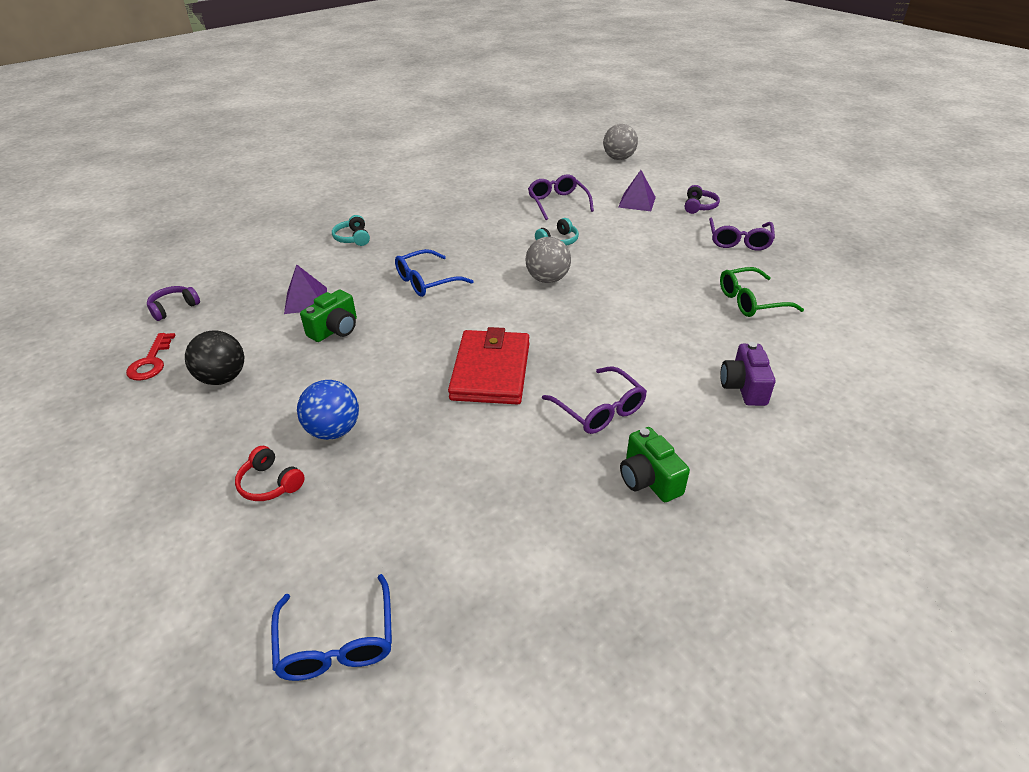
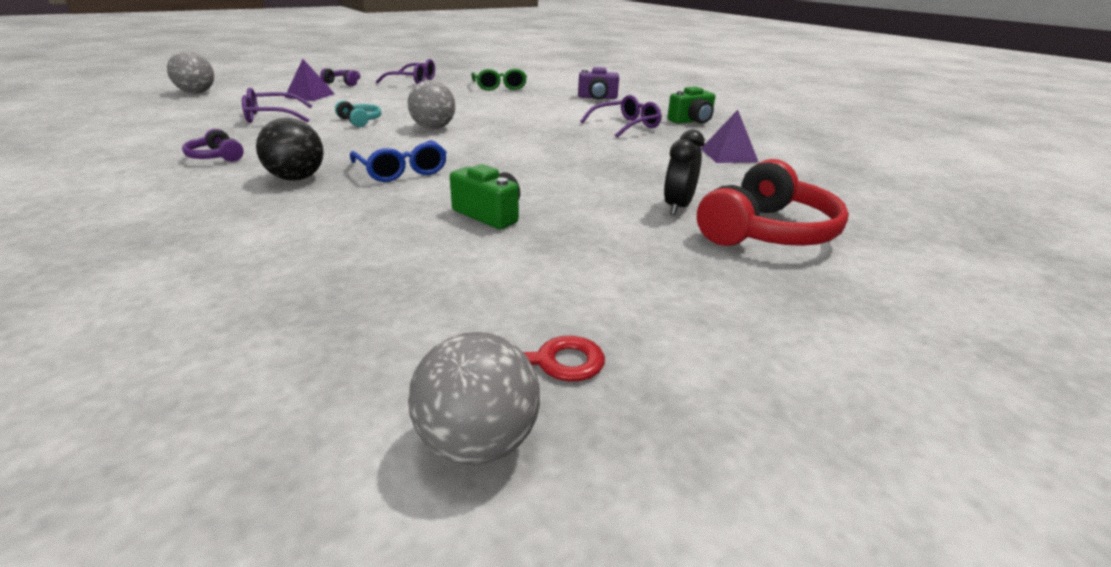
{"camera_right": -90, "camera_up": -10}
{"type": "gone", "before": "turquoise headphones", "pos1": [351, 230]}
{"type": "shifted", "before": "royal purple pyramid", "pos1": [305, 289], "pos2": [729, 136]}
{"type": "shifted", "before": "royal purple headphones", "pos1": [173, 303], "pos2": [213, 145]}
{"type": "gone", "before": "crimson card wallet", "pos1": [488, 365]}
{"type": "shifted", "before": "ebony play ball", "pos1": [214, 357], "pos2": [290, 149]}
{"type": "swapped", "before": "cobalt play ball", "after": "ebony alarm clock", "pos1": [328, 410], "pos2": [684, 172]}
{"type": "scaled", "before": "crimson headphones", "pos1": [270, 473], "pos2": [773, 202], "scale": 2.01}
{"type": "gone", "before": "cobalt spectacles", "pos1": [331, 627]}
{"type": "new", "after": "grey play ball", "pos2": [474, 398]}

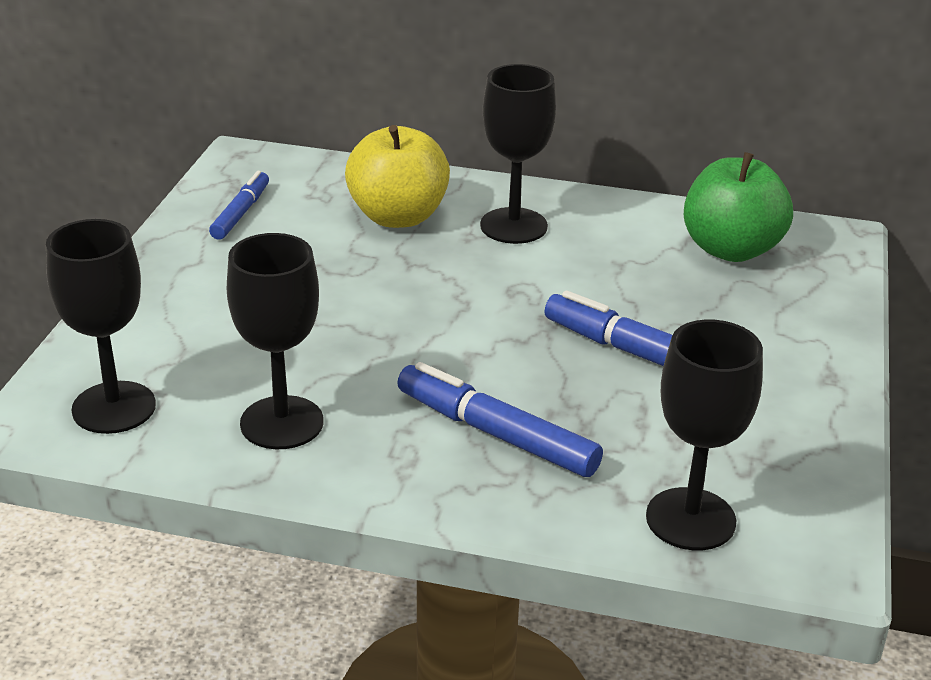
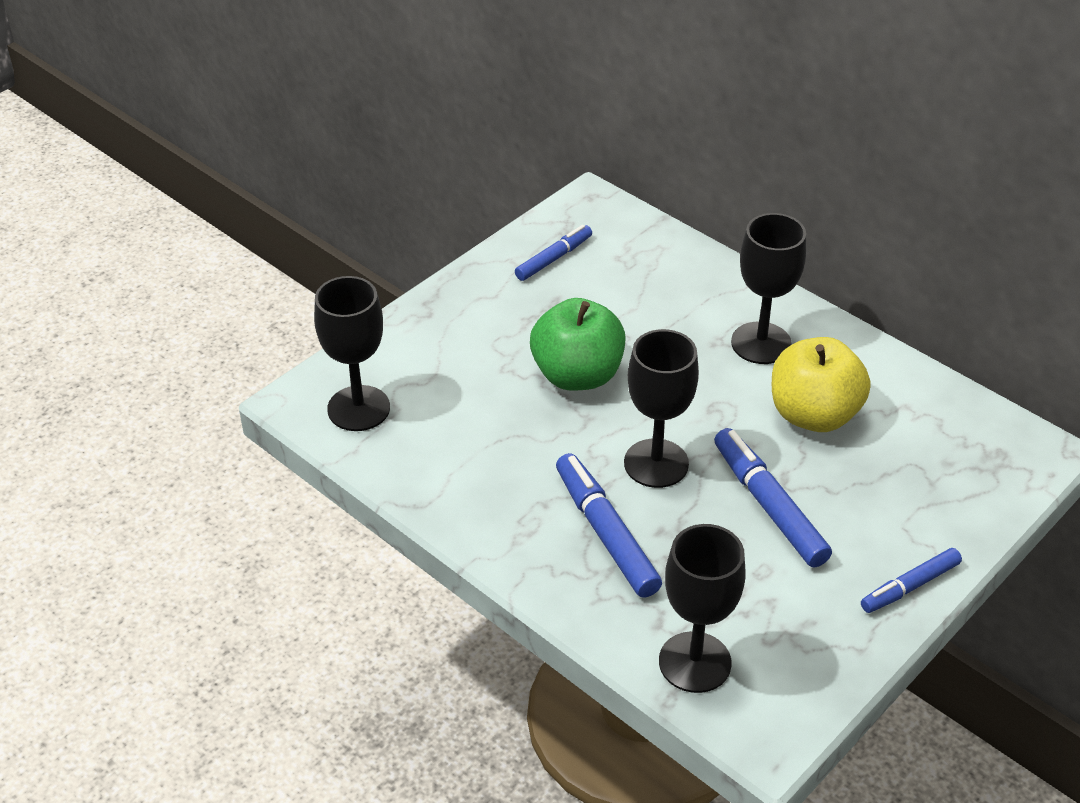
{"camera_right": 30, "camera_up": 10}
{"type": "shifted", "before": "bright yellow apple", "pos1": [397, 176], "pos2": [821, 384]}
{"type": "shifted", "before": "emerald apple", "pos1": [738, 207], "pos2": [578, 344]}
{"type": "shifted", "before": "ebony chalice", "pos1": [275, 341], "pos2": [661, 408]}
{"type": "new", "after": "cobalt marker pen", "pos2": [911, 580]}

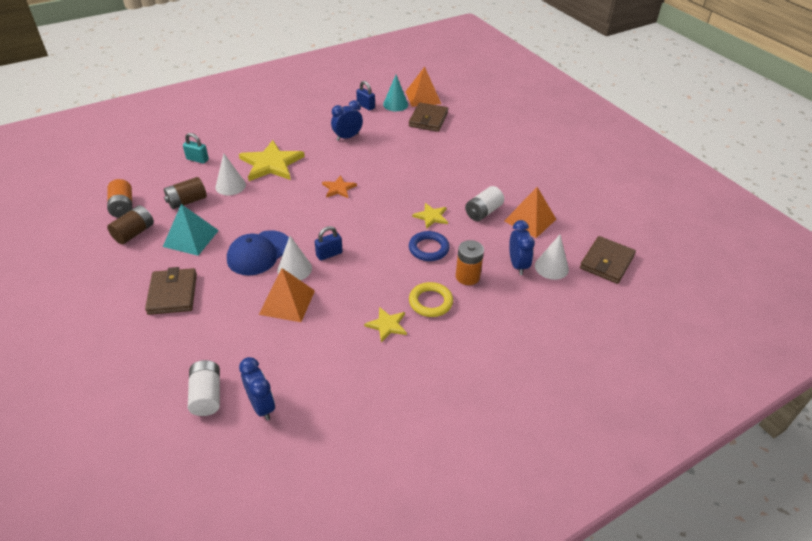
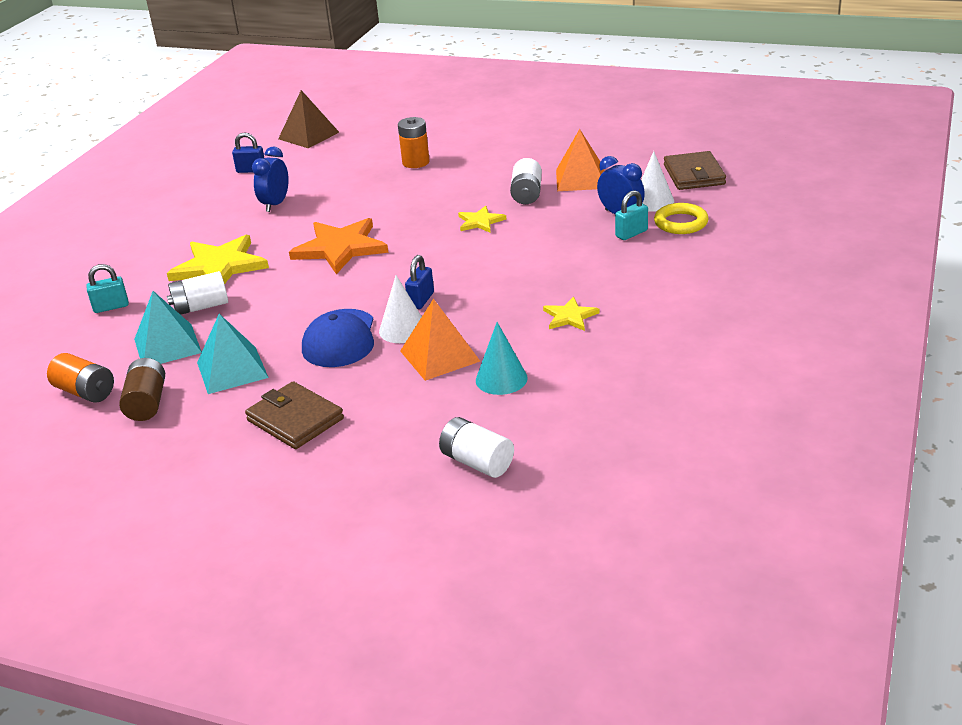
{"camera_right": -35, "camera_up": -10}
{"type": "repainted", "before": "orange pyramid", "after": "dark brown pyramid", "pos1": [423, 87], "pos2": [308, 119]}
{"type": "shifted", "before": "turquoise cone shape", "pos1": [395, 93], "pos2": [502, 358]}
{"type": "gone", "before": "dark brown card wallet", "pos1": [428, 117]}
{"type": "swapped", "before": "snow-white cone shape", "after": "snow-white power cell", "pos1": [230, 174], "pos2": [197, 293]}
{"type": "scaled", "before": "orange star shape", "pos1": [339, 186], "pos2": [338, 246], "scale": 1.93}
{"type": "swapped", "before": "dark brown power cell", "after": "turquoise pyramid", "pos1": [185, 193], "pos2": [168, 327]}
{"type": "gone", "before": "cobalt ring", "pos1": [429, 246]}
{"type": "shifted", "before": "orange power cell", "pos1": [470, 262], "pos2": [413, 142]}
{"type": "shifted", "before": "bright yellow ring", "pos1": [431, 299], "pos2": [681, 218]}
{"type": "gone", "before": "cobalt alarm clock", "pos1": [257, 388]}
{"type": "new", "after": "turquoise lock", "pos2": [631, 215]}

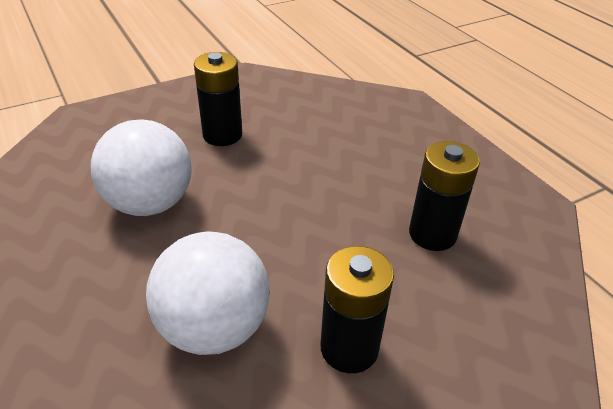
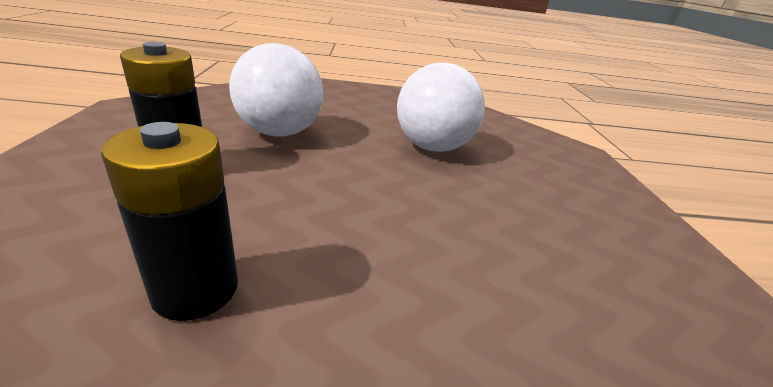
{"camera_right": 115, "camera_up": -10}
{"type": "gone", "before": "ebony power cell", "pos1": [218, 99]}

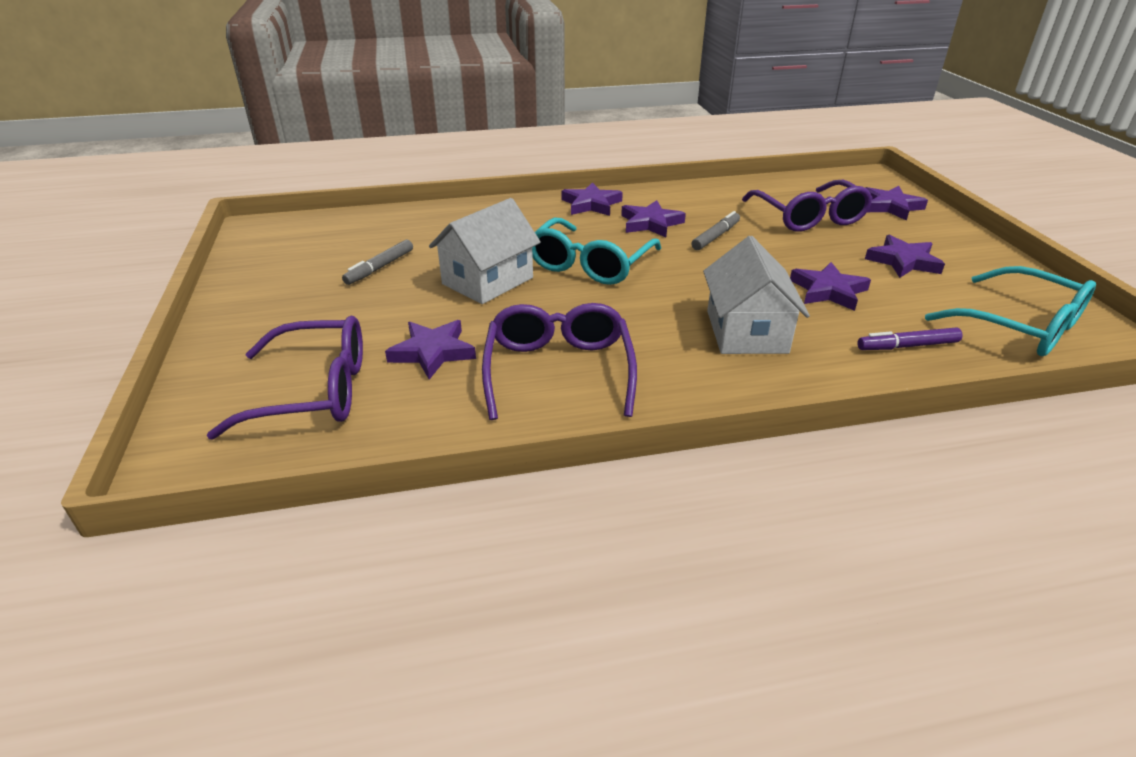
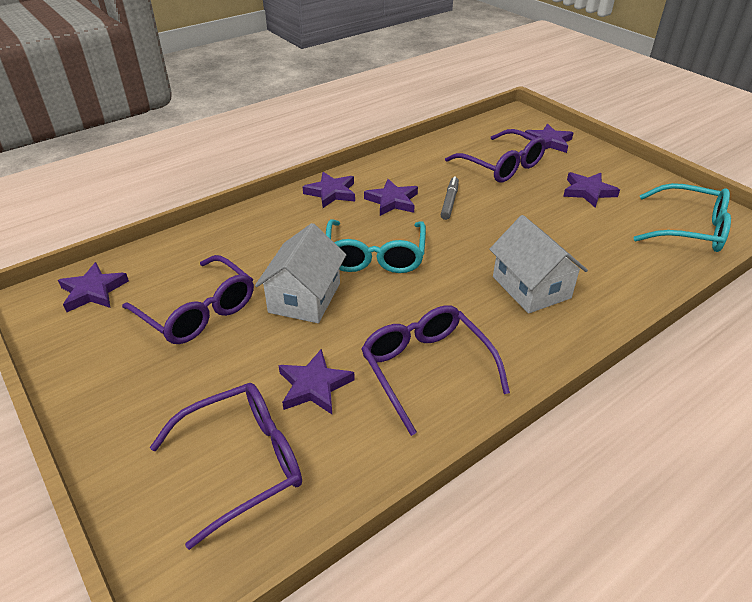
{"camera_right": -25, "camera_up": 5}
{"type": "swapped", "before": "grey marker pen", "after": "royal purple spectacles", "pos1": [377, 262], "pos2": [188, 299]}
{"type": "shifted", "before": "royal purple star shape", "pos1": [830, 286], "pos2": [93, 287]}
{"type": "gone", "before": "royal purple marker pen", "pos1": [910, 339]}

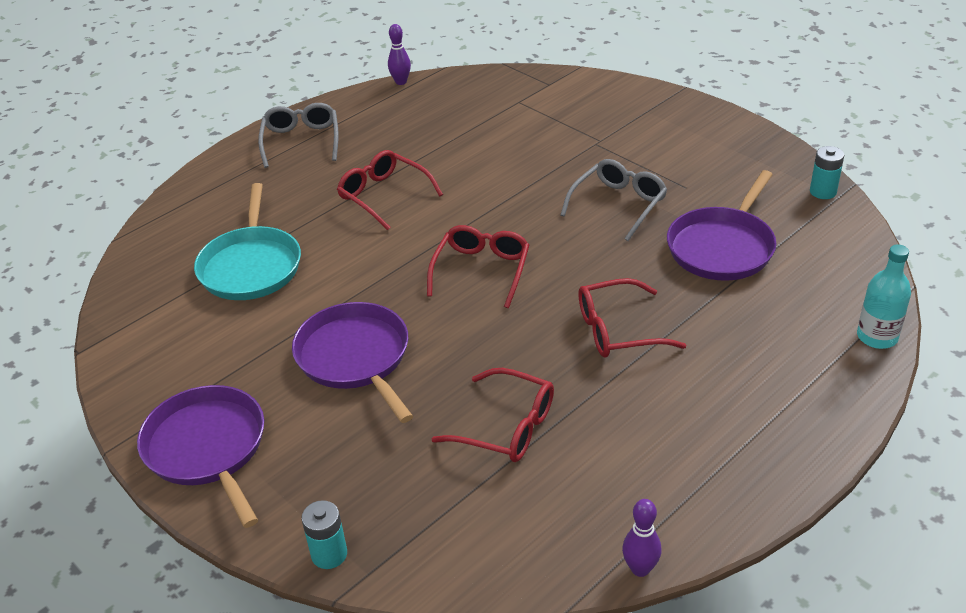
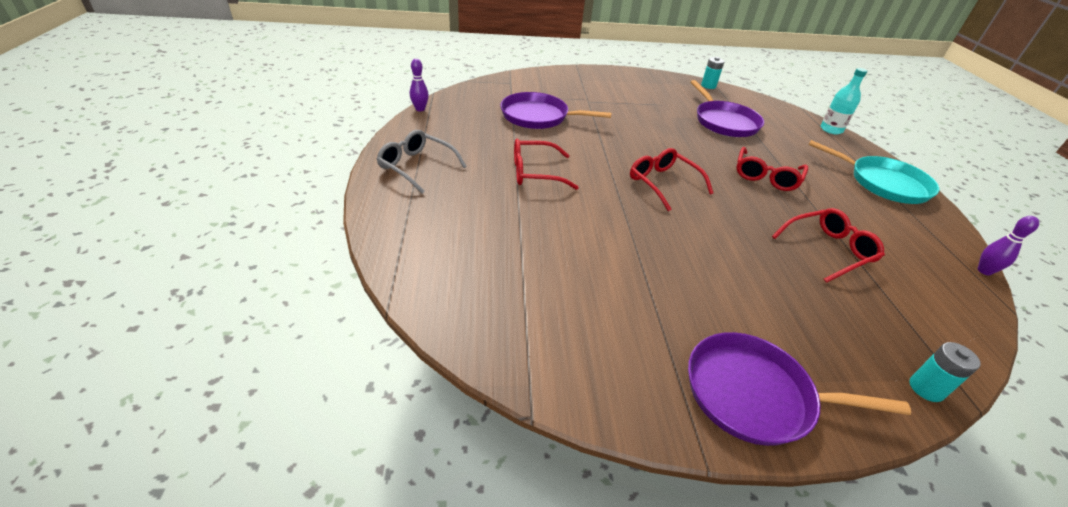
{"camera_right": -55, "camera_up": 0}
{"type": "gone", "before": "grey spectacles", "pos1": [613, 200]}
{"type": "shifted", "before": "turquoise frying pan", "pos1": [247, 241], "pos2": [873, 172]}
{"type": "shifted", "before": "royal purple frying pan", "pos1": [352, 362], "pos2": [556, 110]}

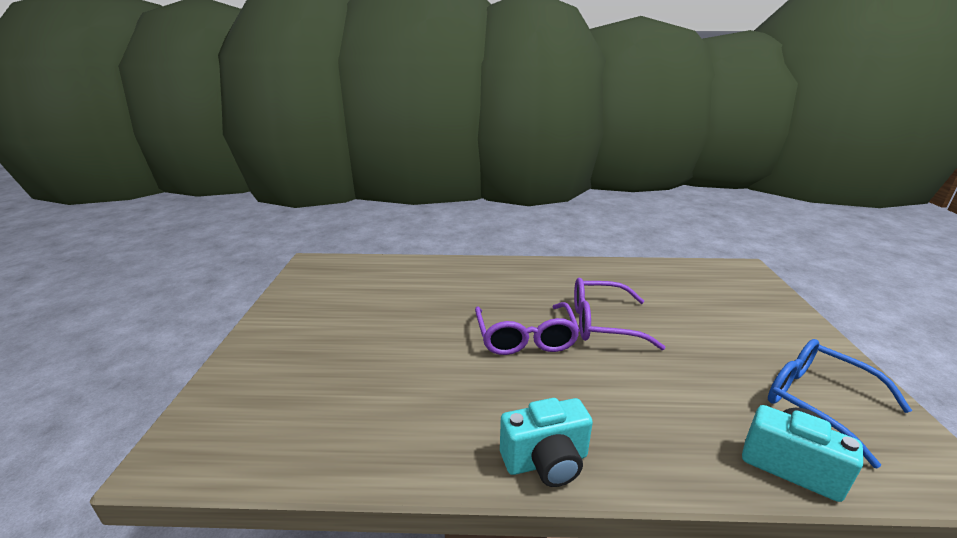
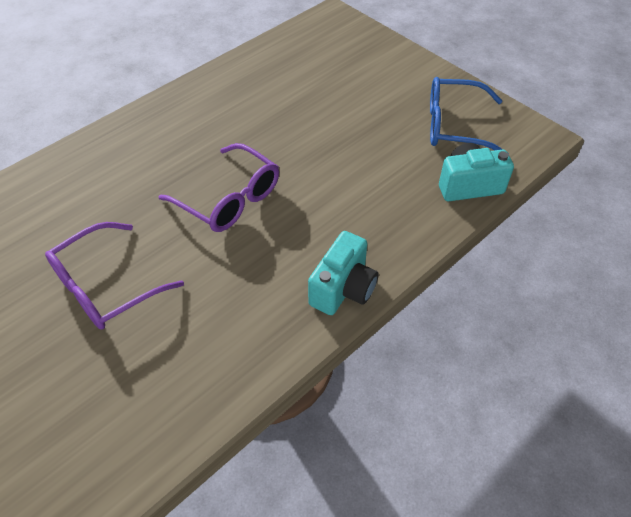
{"camera_right": -45, "camera_up": 25}
{"type": "shifted", "before": "royal purple spectacles", "pos1": [620, 314], "pos2": [114, 276]}

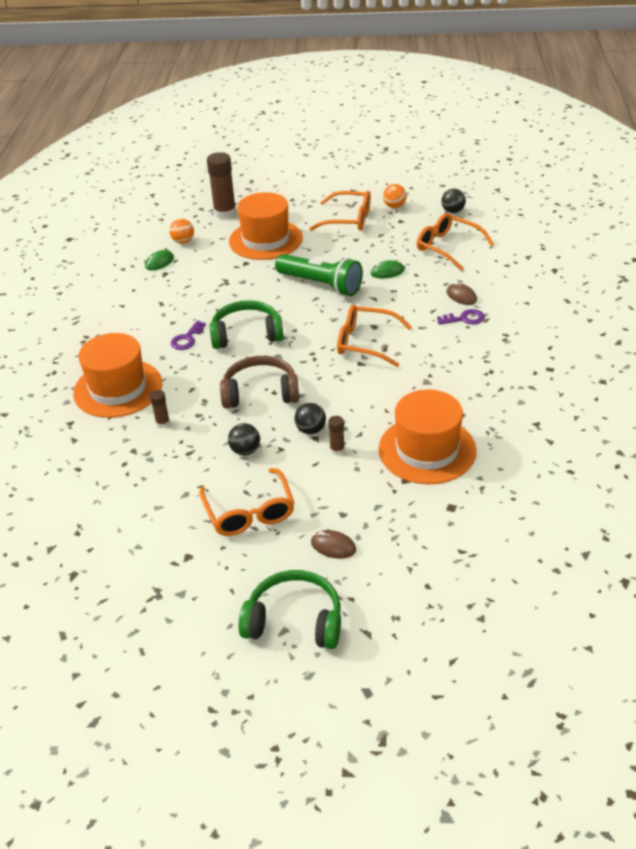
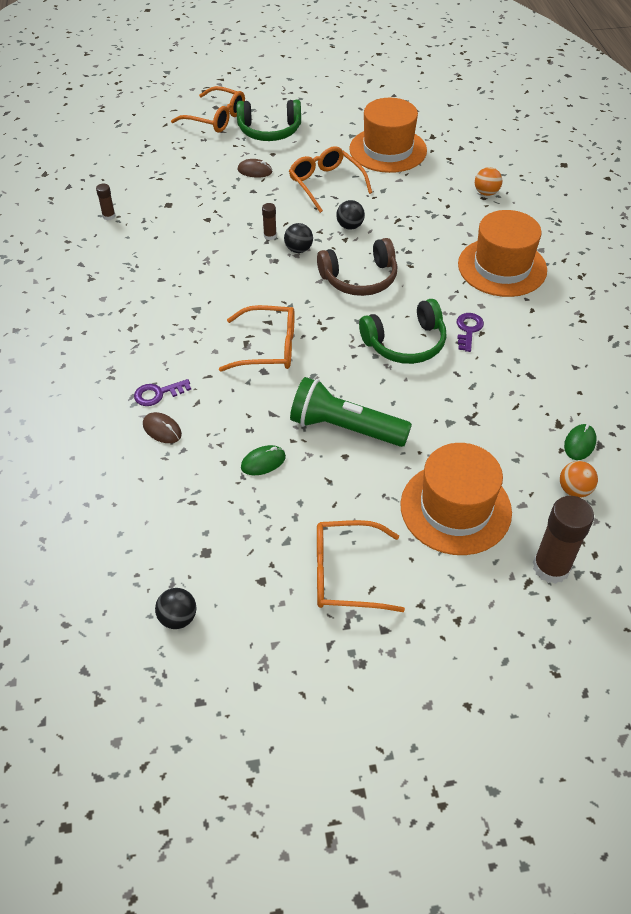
{"camera_right": 165, "camera_up": 10}
{"type": "shifted", "before": "orange play ball", "pos1": [395, 196], "pos2": [488, 181]}
{"type": "shifted", "before": "orange spectacles", "pos1": [455, 242], "pos2": [208, 109]}
{"type": "shifted", "before": "orange hat", "pos1": [428, 436], "pos2": [388, 135]}
{"type": "shifted", "before": "dark brown glue stick", "pos1": [160, 409], "pos2": [105, 202]}

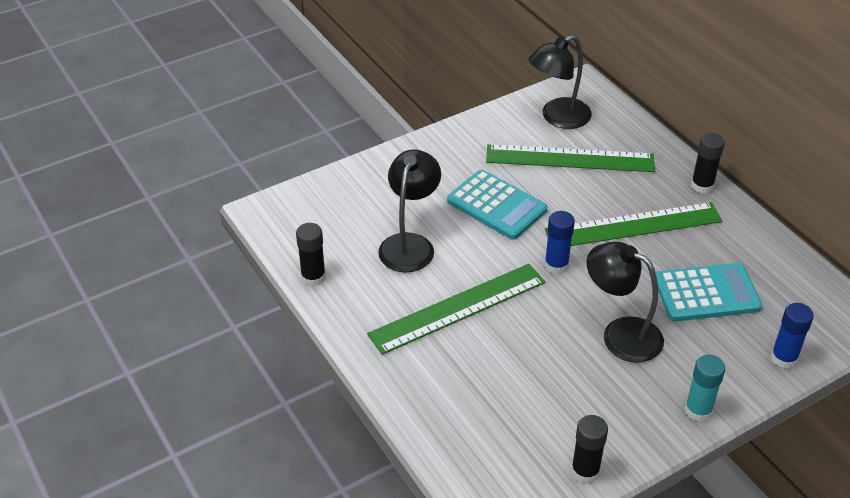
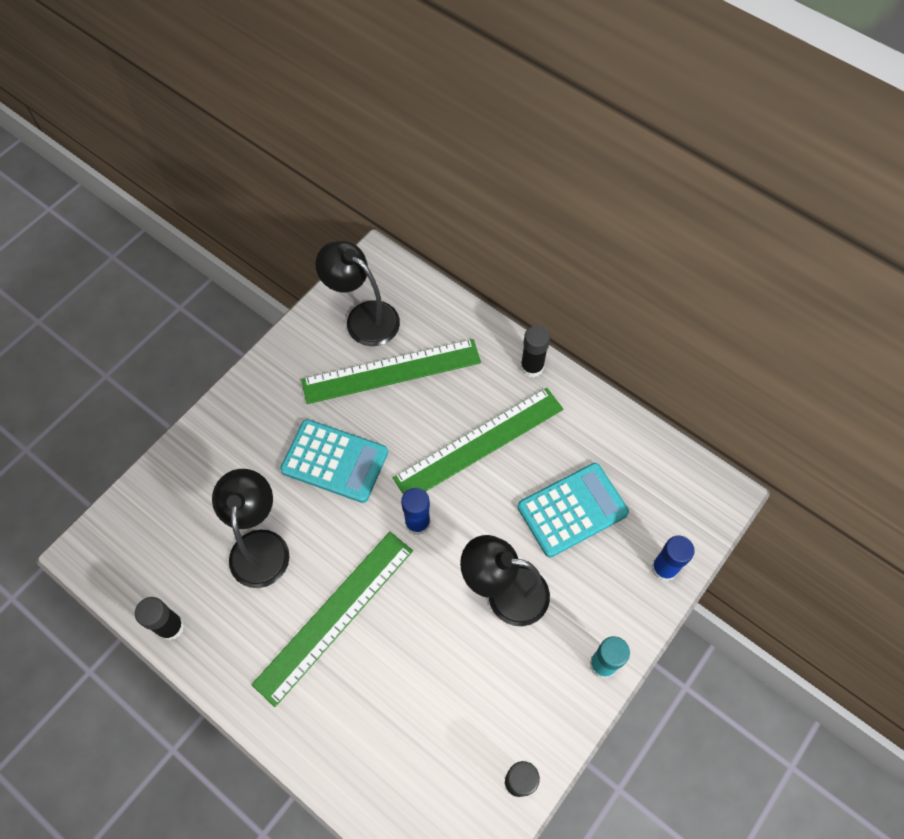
{"camera_right": -20, "camera_up": 20}
{"type": "rotated", "before": "ebony lamp", "pos1": [560, 82], "pos2": [357, 293], "turn": 90}

